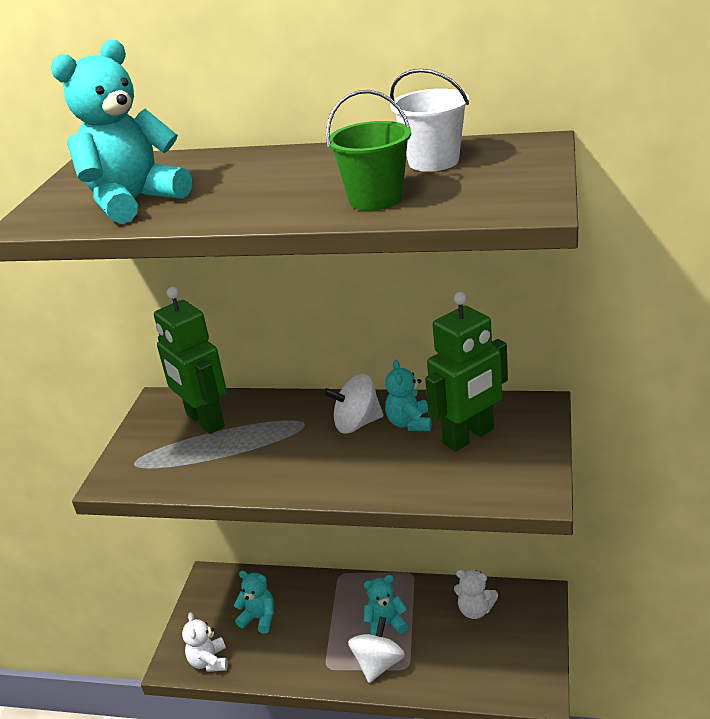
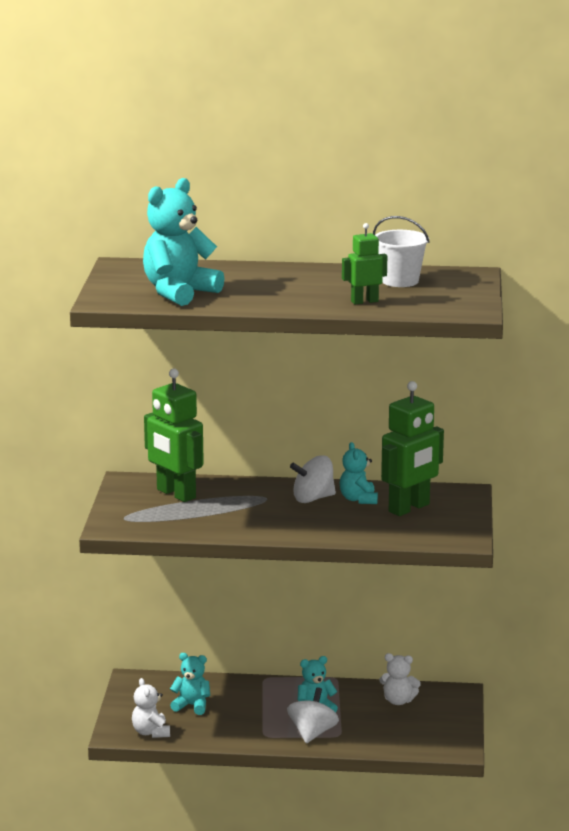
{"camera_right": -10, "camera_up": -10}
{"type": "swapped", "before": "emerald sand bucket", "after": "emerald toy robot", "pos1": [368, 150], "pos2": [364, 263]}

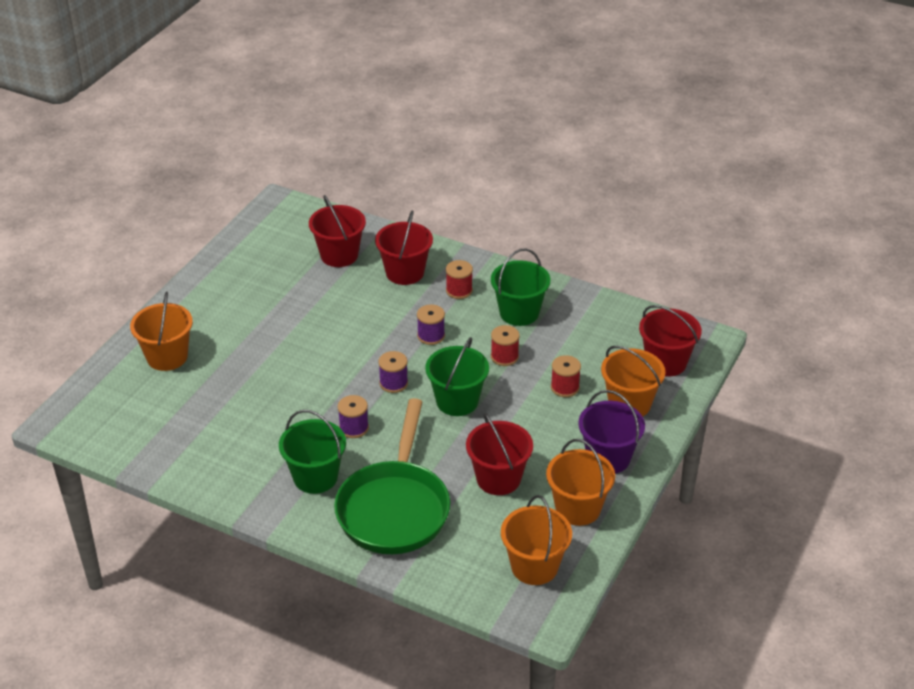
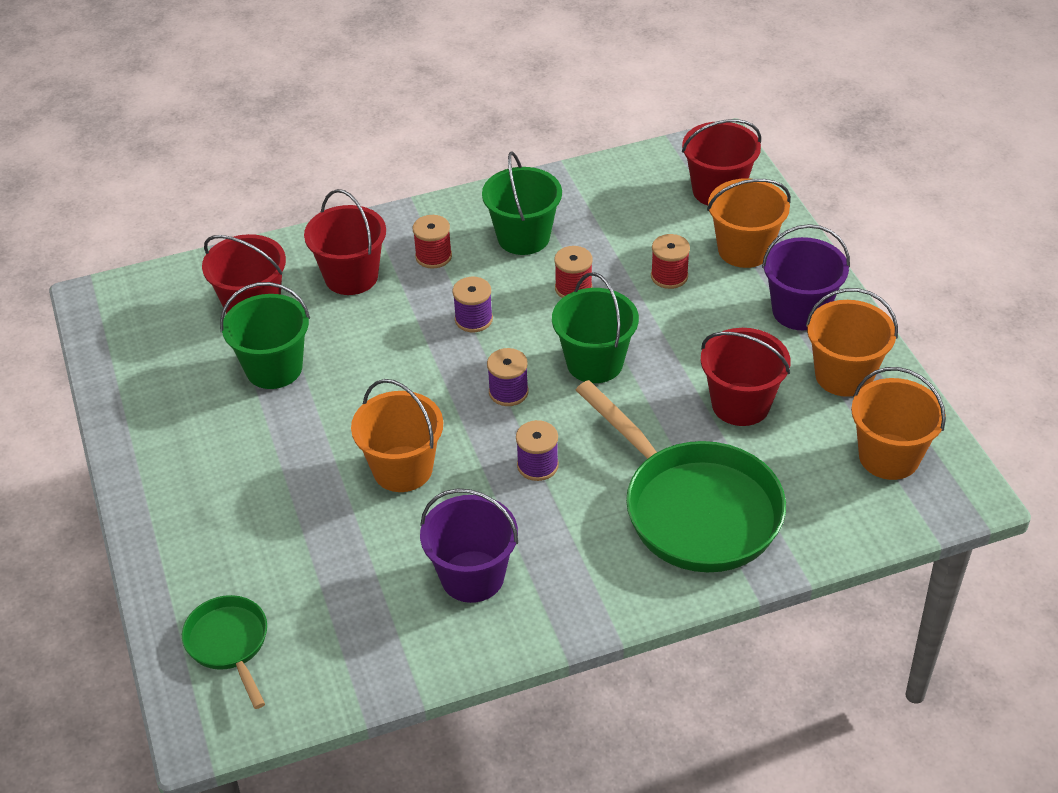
{"camera_right": -45, "camera_up": 5}
{"type": "shifted", "before": "orange sand bucket", "pos1": [161, 331], "pos2": [397, 435]}
{"type": "shifted", "before": "emerald sand bucket", "pos1": [312, 452], "pos2": [265, 335]}
{"type": "new", "after": "royal purple sand bucket", "pos2": [469, 546]}
{"type": "new", "after": "emerald frying pan", "pos2": [224, 652]}

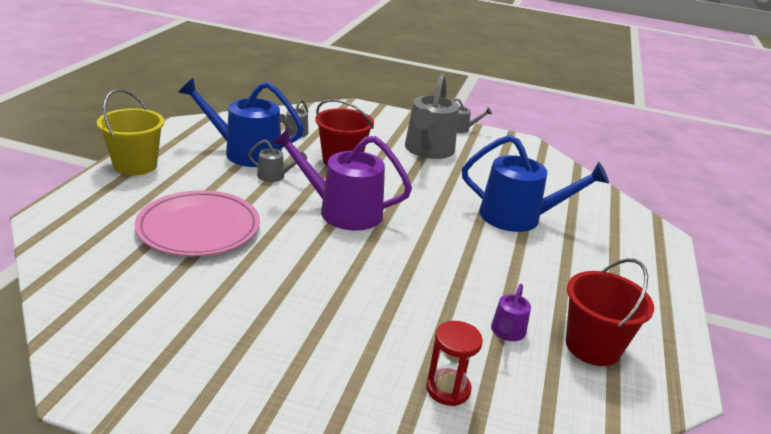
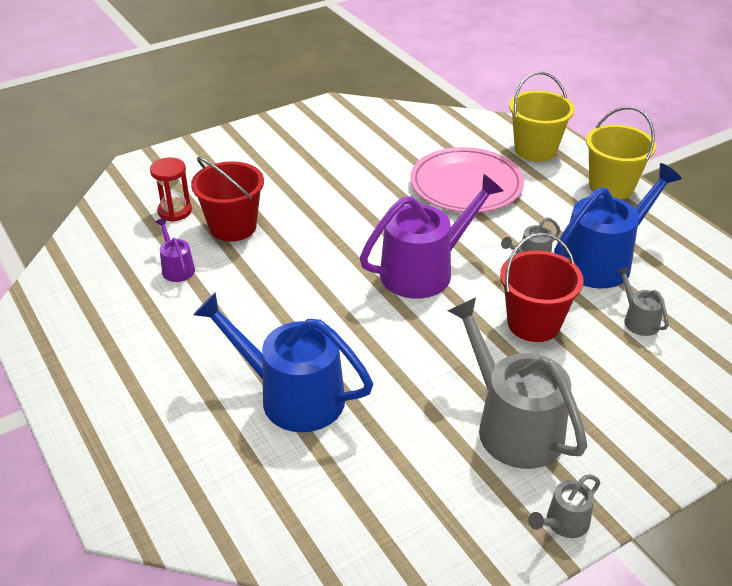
{"camera_right": 135, "camera_up": 10}
{"type": "rotated", "before": "cobalt watering can", "pos1": [535, 183], "pos2": [283, 362], "turn": 60}
{"type": "shifted", "before": "crimson sand bucket", "pos1": [610, 312], "pos2": [227, 199]}
{"type": "new", "after": "bright yellow sand bucket", "pos2": [542, 117]}

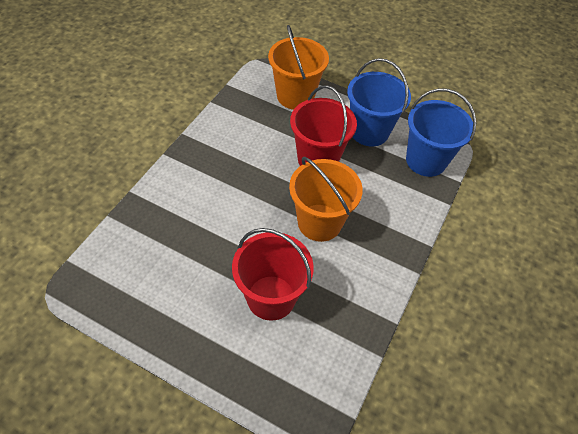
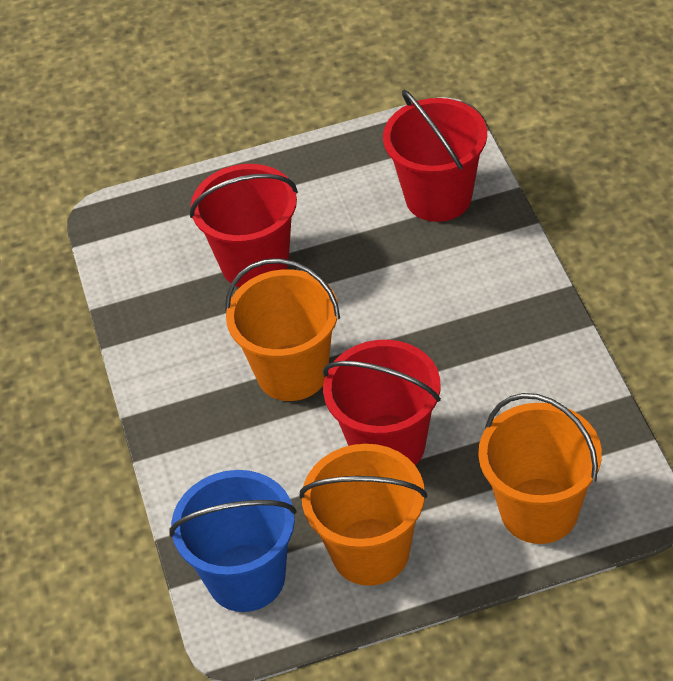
{"camera_right": 145, "camera_up": -5}
{"type": "repainted", "before": "cobalt sand bucket", "after": "orange sand bucket", "pos1": [379, 102], "pos2": [363, 515]}
{"type": "new", "after": "crimson sand bucket", "pos2": [435, 156]}

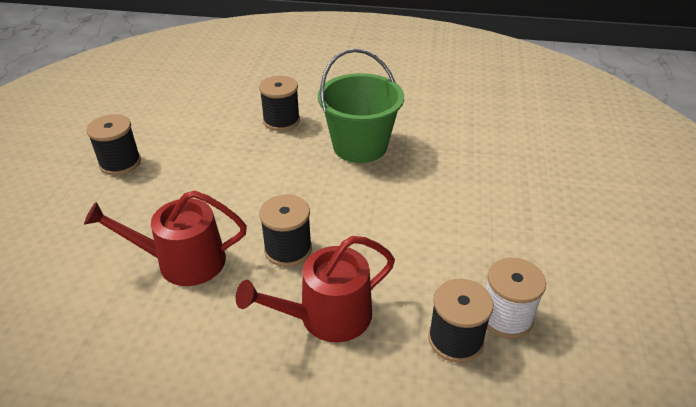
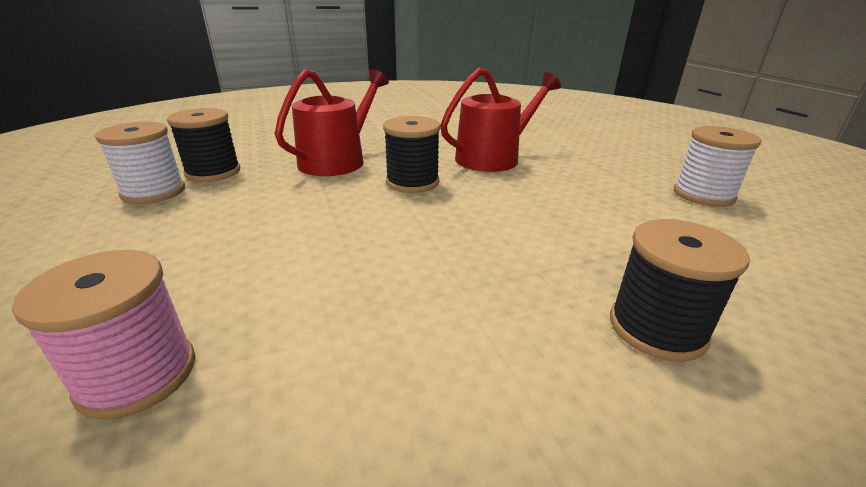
{"camera_right": 150, "camera_up": -10}
{"type": "gone", "before": "emerald sand bucket", "pos1": [361, 105]}
{"type": "repainted", "before": "ebony spool", "after": "snow-white spool", "pos1": [113, 144], "pos2": [718, 166]}
{"type": "new", "after": "rosy spool", "pos2": [103, 335]}

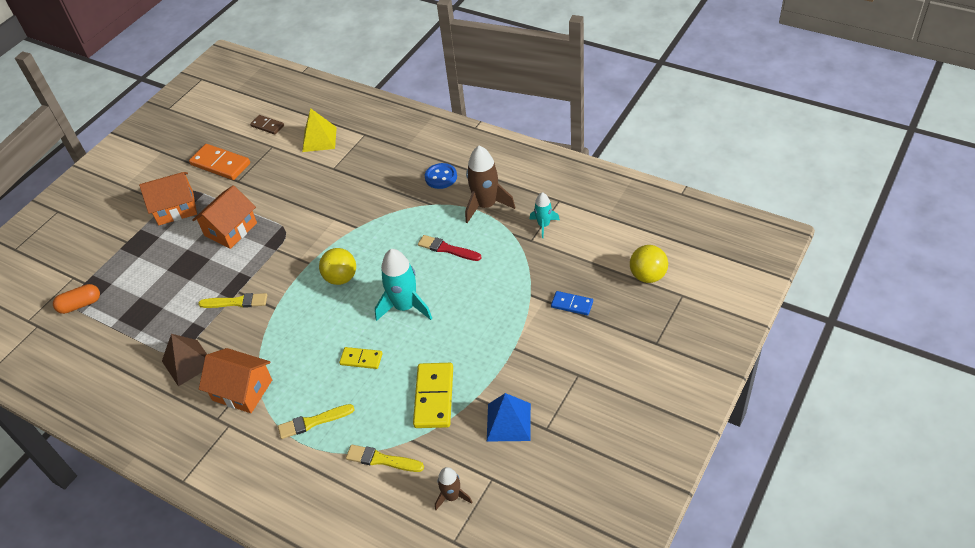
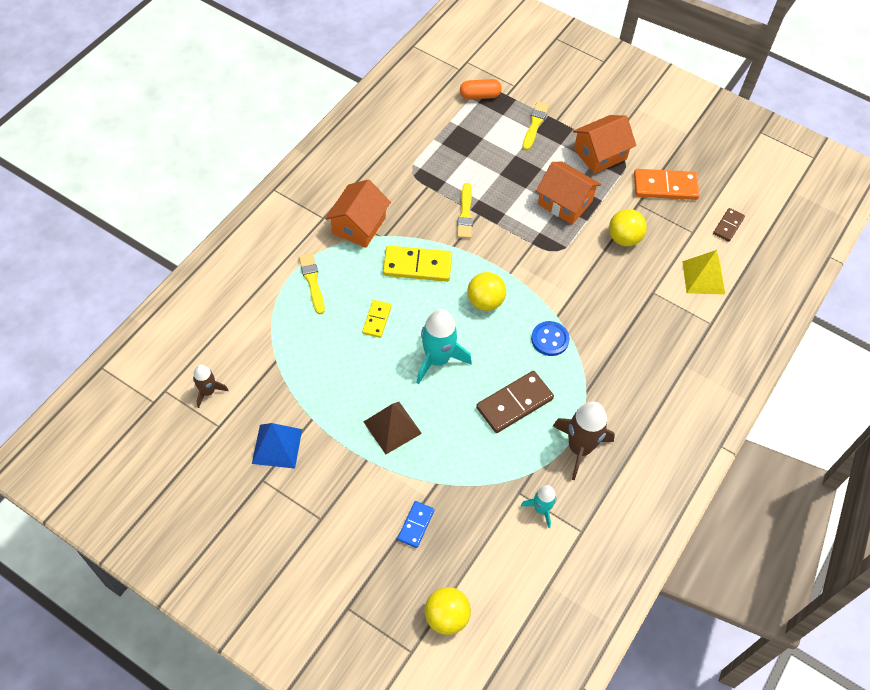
{"camera_right": 85, "camera_up": 10}
{"type": "rotated", "before": "orange domino piece", "pos1": [219, 162], "pos2": [667, 184], "turn": 60}
{"type": "shifted", "before": "cobalt shirt button", "pos1": [441, 176], "pos2": [550, 338]}
{"type": "rotated", "before": "orange house", "pos1": [168, 198], "pos2": [604, 144], "turn": 75}
{"type": "swapped", "before": "crimson paint brush", "after": "dark brown domino piece", "pos1": [450, 248], "pos2": [515, 402]}
{"type": "rotated", "before": "orange pill", "pos1": [76, 299], "pos2": [481, 89], "turn": -75}
{"type": "shifted", "before": "dark brown pyramid", "pos1": [184, 360], "pos2": [393, 428]}
{"type": "shifted", "before": "bright yellow domino piece", "pos1": [433, 395], "pos2": [417, 263]}
{"type": "shifted", "before": "bright yellow paint brush", "pos1": [385, 458], "pos2": [536, 126]}
{"type": "new", "after": "bright yellow play ball", "pos2": [628, 227]}

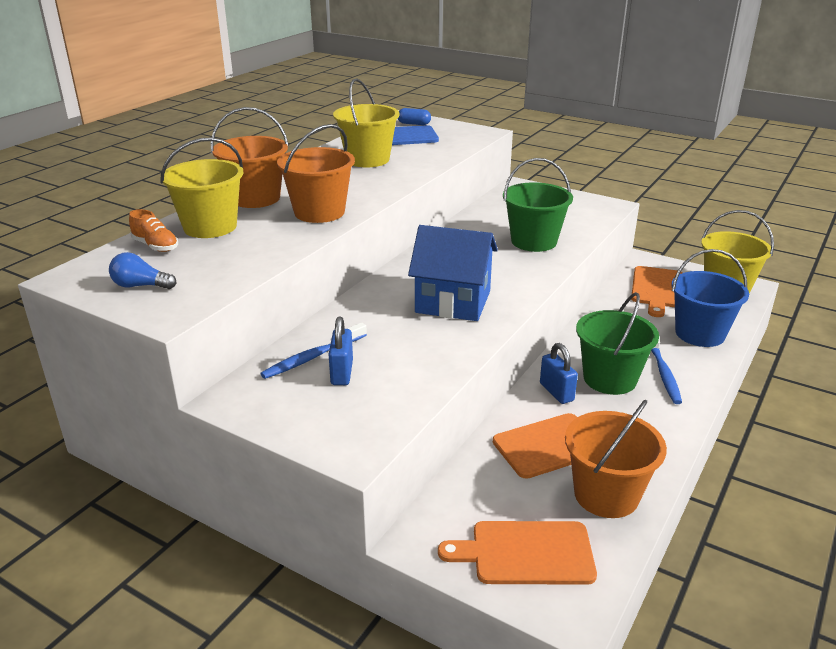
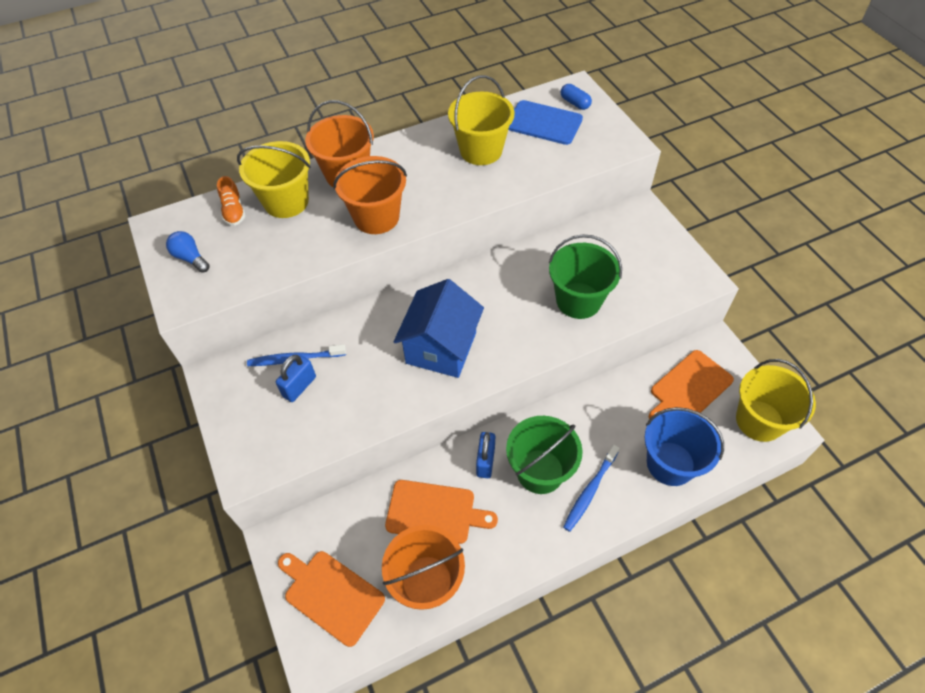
{"camera_right": 35, "camera_up": 25}
{"type": "rotated", "before": "cobalt house", "pos1": [453, 273], "pos2": [439, 328], "turn": 60}

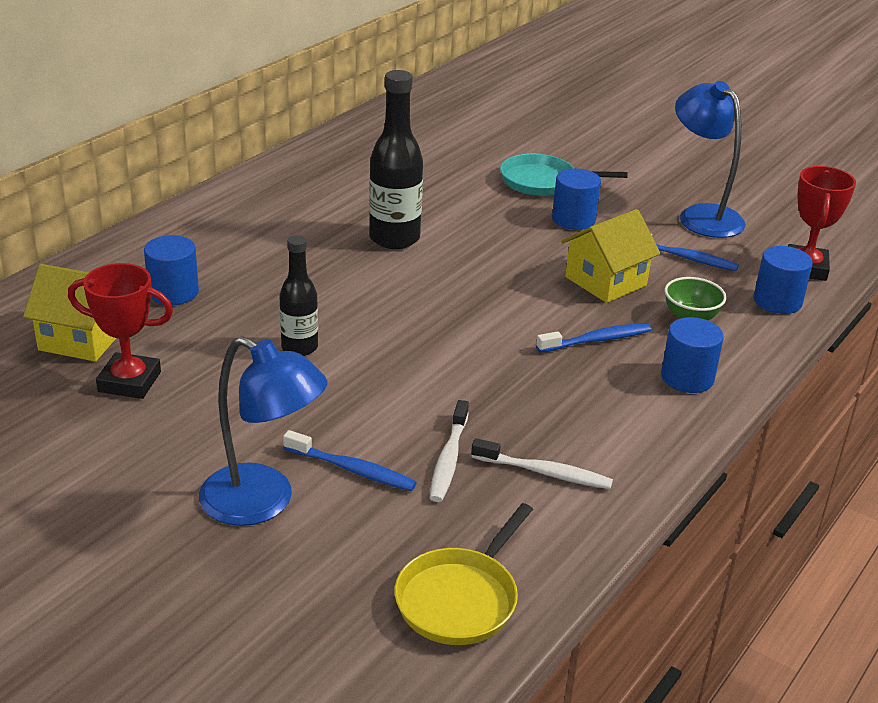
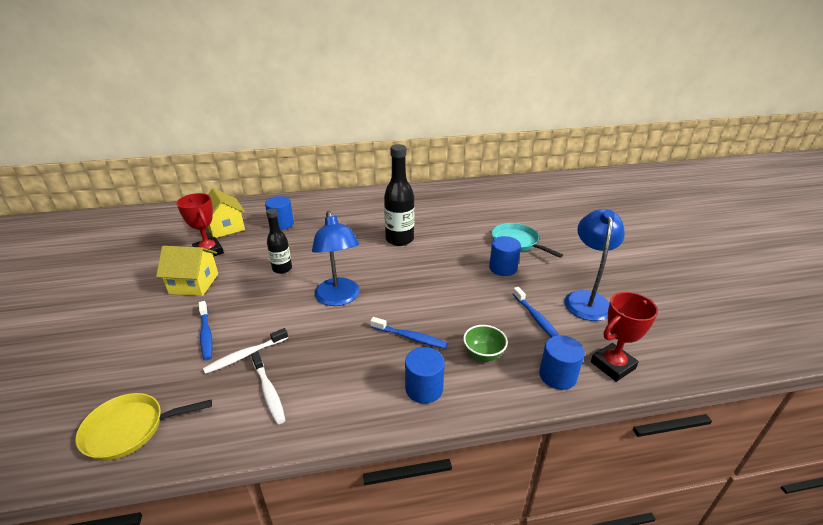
{"camera_right": 45, "camera_up": 0}
{"type": "shifted", "before": "bright yellow house", "pos1": [611, 256], "pos2": [187, 271]}
{"type": "shifted", "before": "cobalt lamp", "pos1": [263, 431], "pos2": [336, 258]}

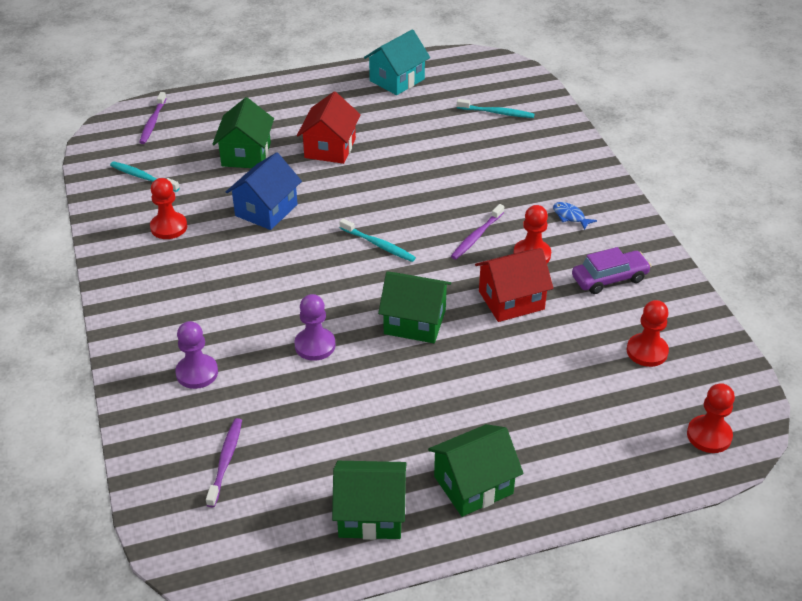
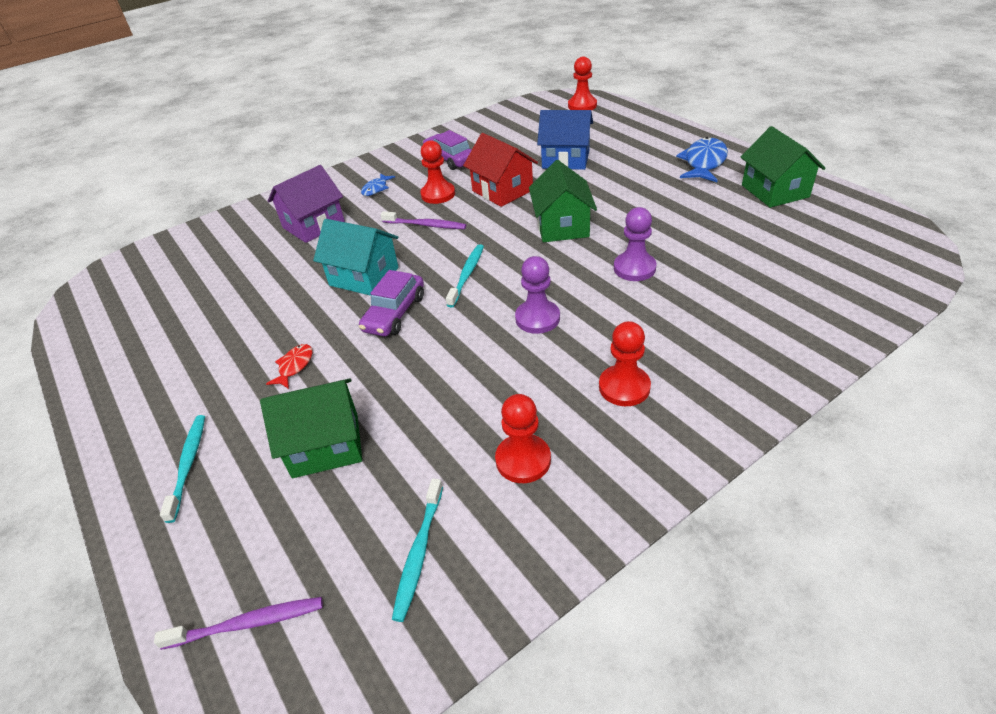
{"camera_right": -105, "camera_up": 0}
{"type": "shifted", "before": "turquoise house", "pos1": [397, 62], "pos2": [356, 257]}
{"type": "swapped", "before": "crimson house", "after": "crimson toy fish", "pos1": [329, 128], "pos2": [289, 366]}
{"type": "shifted", "before": "turquoise tooth brush", "pos1": [496, 108], "pos2": [182, 469]}
{"type": "shifted", "before": "cobalt house", "pos1": [264, 191], "pos2": [565, 140]}
{"type": "shifted", "before": "crimson game pawn", "pos1": [648, 333], "pos2": [625, 363]}
{"type": "shifted", "before": "royal purple game pawn", "pos1": [196, 355], "pos2": [537, 295]}
{"type": "gone", "before": "royal purple tooth brush", "pos1": [224, 462]}
{"type": "swapped", "before": "emerald house", "after": "cobalt toy fish", "pos1": [475, 470], "pos2": [702, 159]}
{"type": "new", "after": "royal purple house", "pos2": [306, 204]}
{"type": "new", "after": "royal purple automobile", "pos2": [391, 303]}

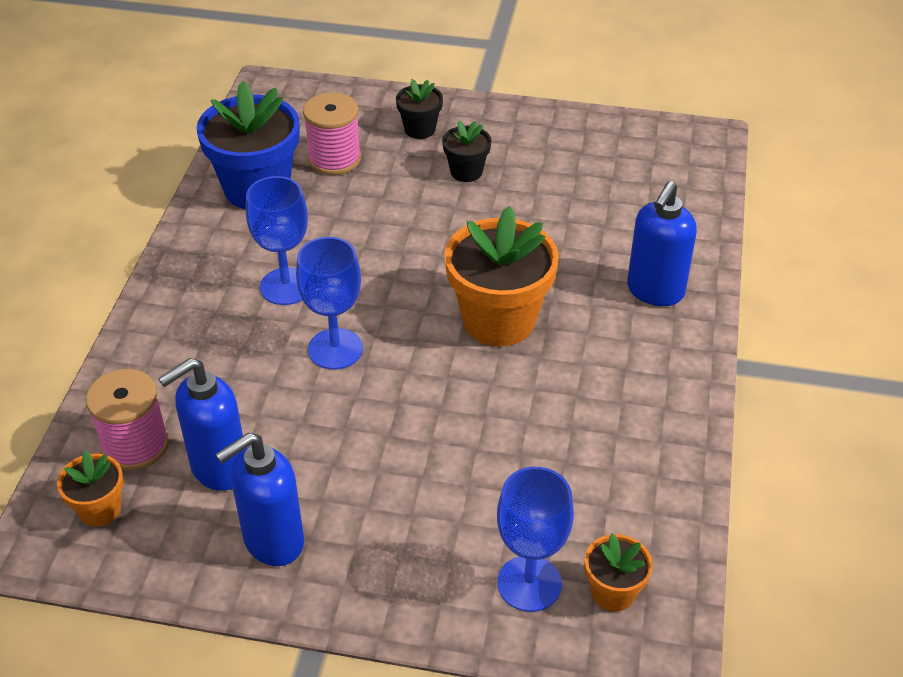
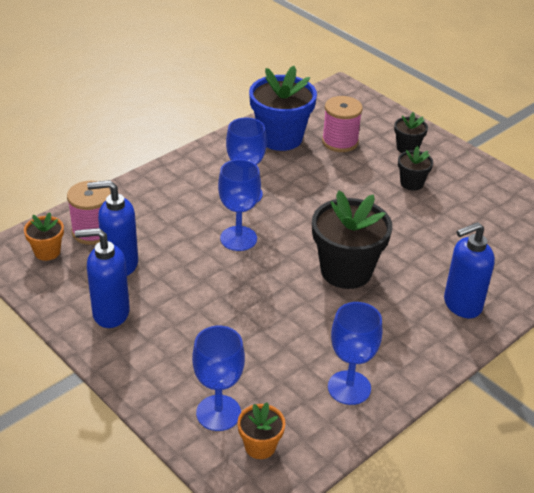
{"camera_right": 35, "camera_up": -5}
{"type": "repainted", "before": "orange potted plant", "after": "ebony potted plant", "pos1": [501, 276], "pos2": [352, 239]}
{"type": "new", "after": "cobalt chalice", "pos2": [355, 353]}

